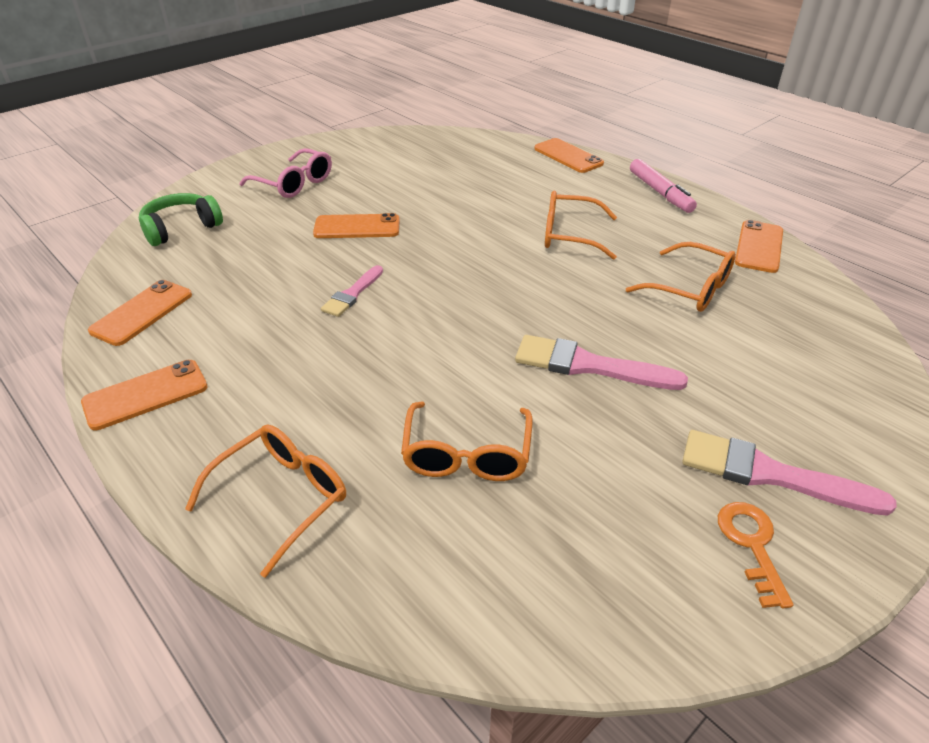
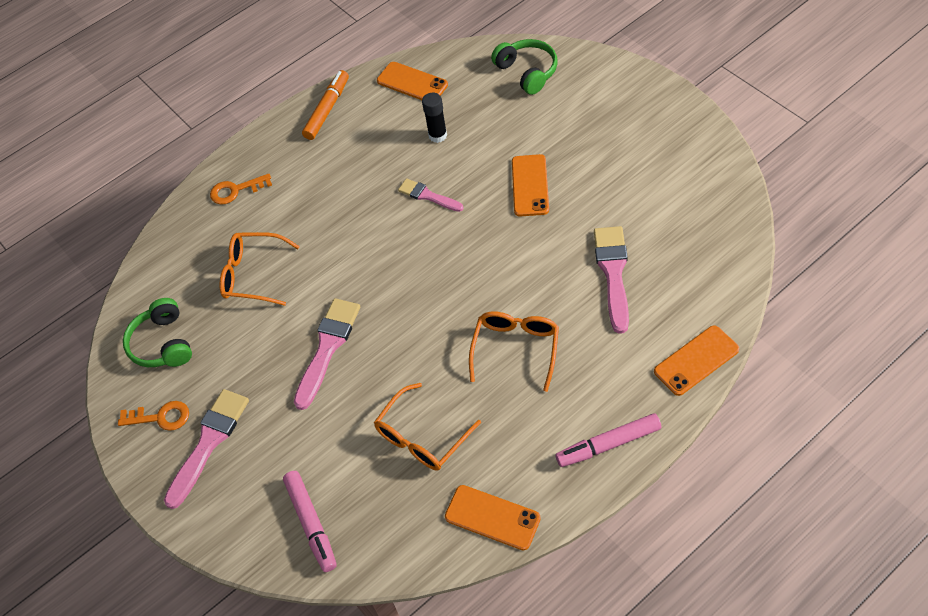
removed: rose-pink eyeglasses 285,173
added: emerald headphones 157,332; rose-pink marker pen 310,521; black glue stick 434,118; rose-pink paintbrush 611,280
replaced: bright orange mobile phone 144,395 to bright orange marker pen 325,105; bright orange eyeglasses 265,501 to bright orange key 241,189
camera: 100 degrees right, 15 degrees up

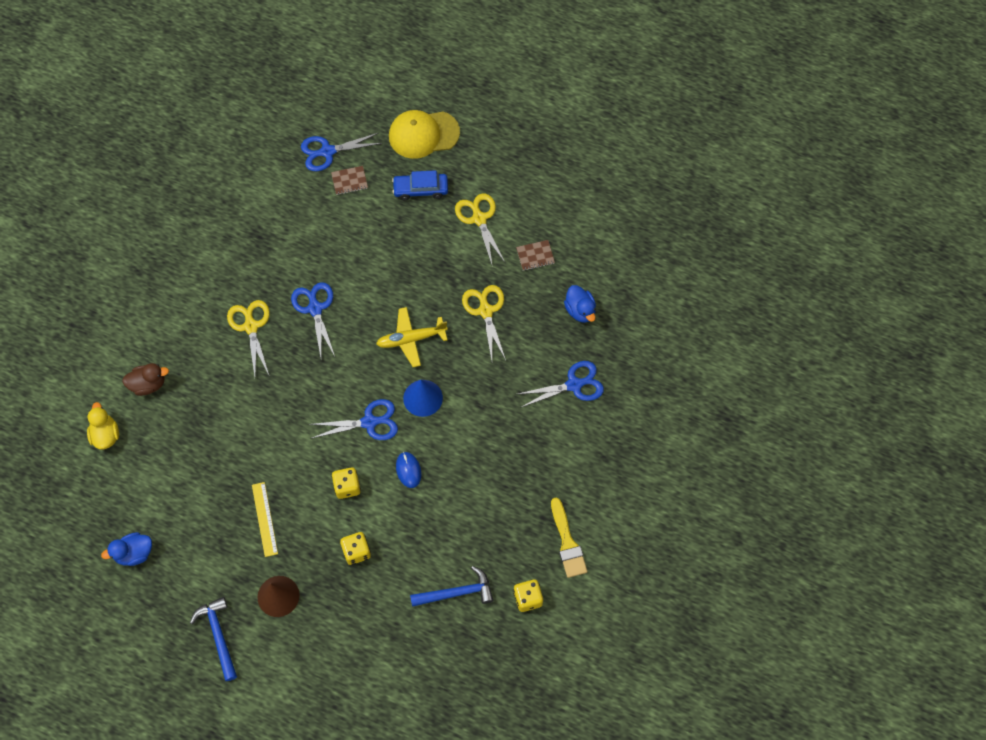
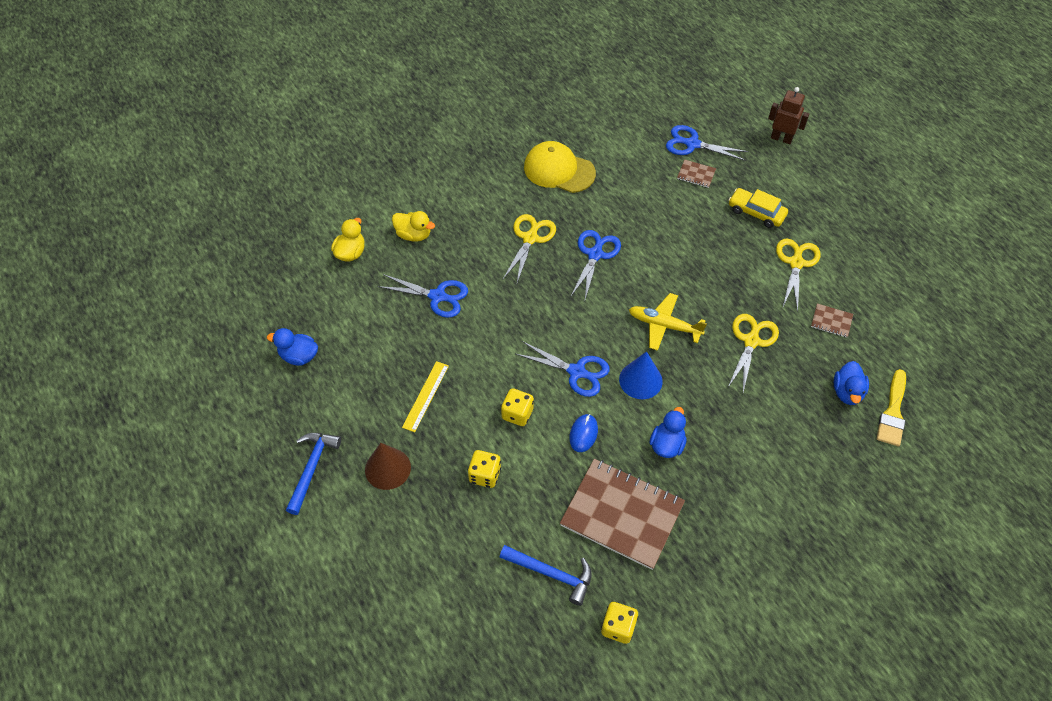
added: russet notepad 622,514; royal blue rubber duck 668,432; russet robot 788,115
moved: yellow peaked cap 424,134 to 560,167; royal blue scissors 561,384 to 422,296; yellow paintbrush 569,538 to 891,407
recoloured: russet rubber duck 145,379 to yellow rubber duck 413,226; royal blue toy car 420,185 to yellow toy car 758,208
camera: 35 degrees right, 10 degrees down

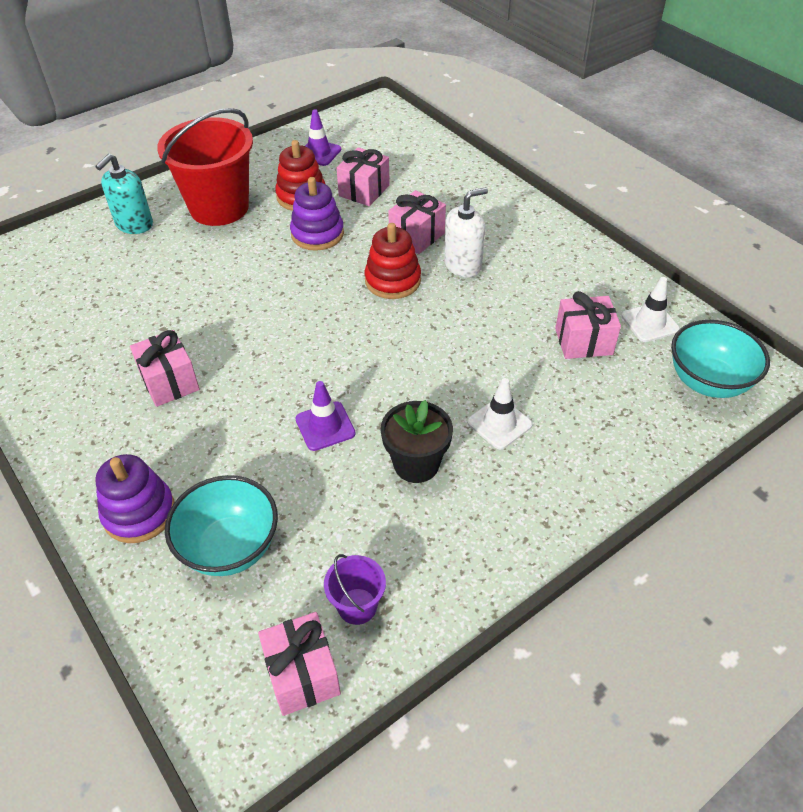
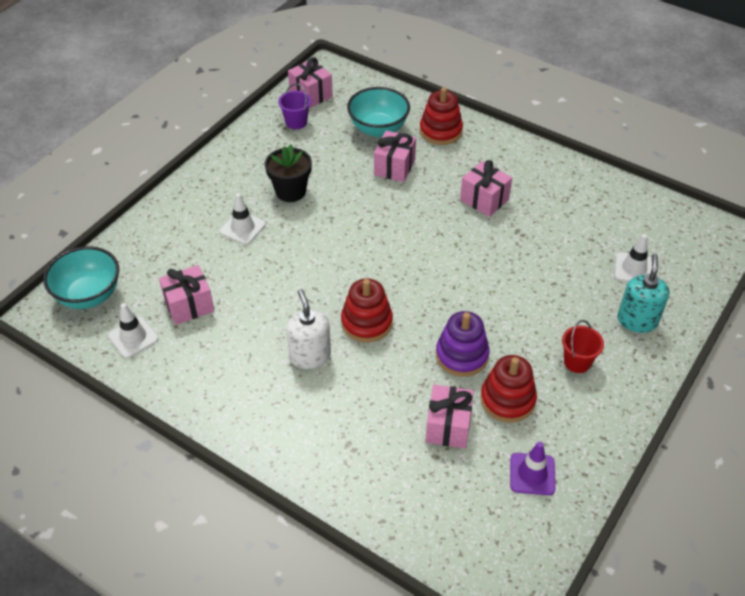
removed: violet safety cone 325,416
added: snow-white safety cone 633,258
moved: rose-pink present 417,222 to 395,156
recoloured: violet stacking toy 135,498 to crimson stacking toy 441,116
turned: snow-white soap dispenser 466,232 = 308,329 120 degrees clockwise
resized: crimson sand bucket 205,167 = 583,346 x0.44
camera: 160 degrees right, 0 degrees up

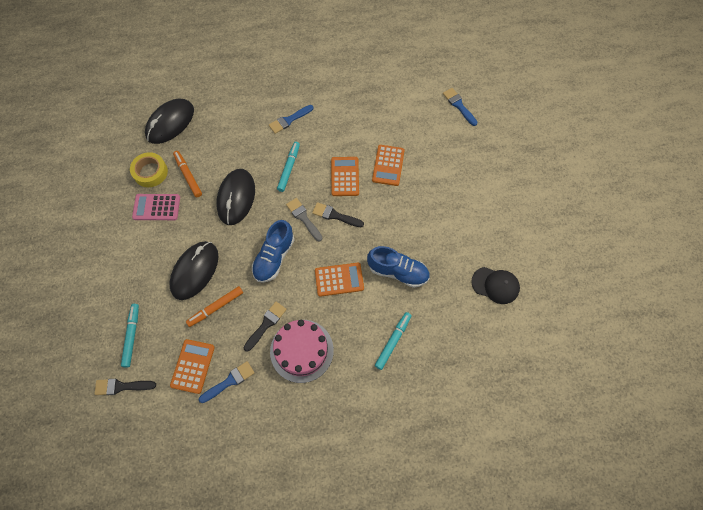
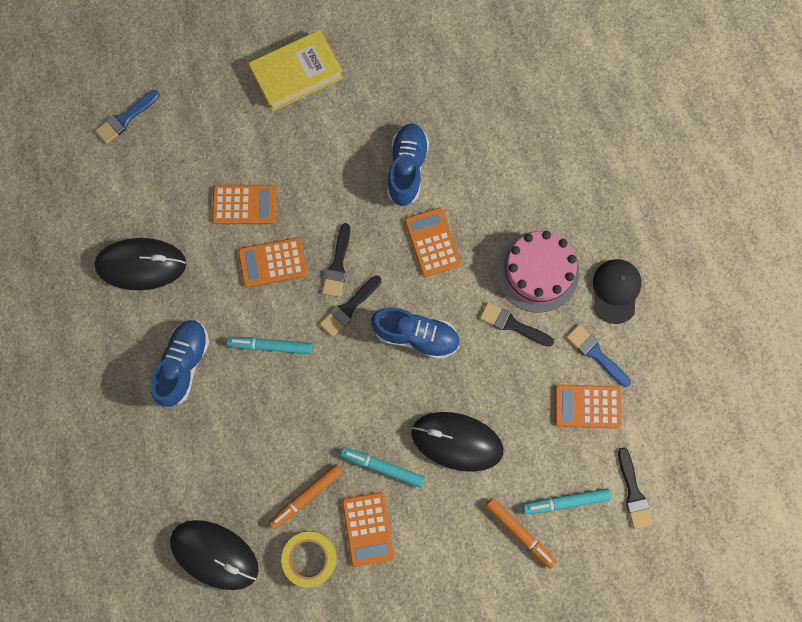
added: yellow hardback 295,71
moved: bright orange marker pen 214,306 to 521,533; black PC mouse 235,197 to 140,264; turquoise marker pen 393,341 to 382,467; black peaked cap 495,285 to 617,291
replaced: royal blue paintbrush 291,119 to royal blue lace-up shoe 180,363
recoloured: rose-pink calculator 156,207 to bright orange calculator 368,529; grey paintbrush 304,219 to black paintbrush 350,306
camera: 100 degrees left, 10 degrees up

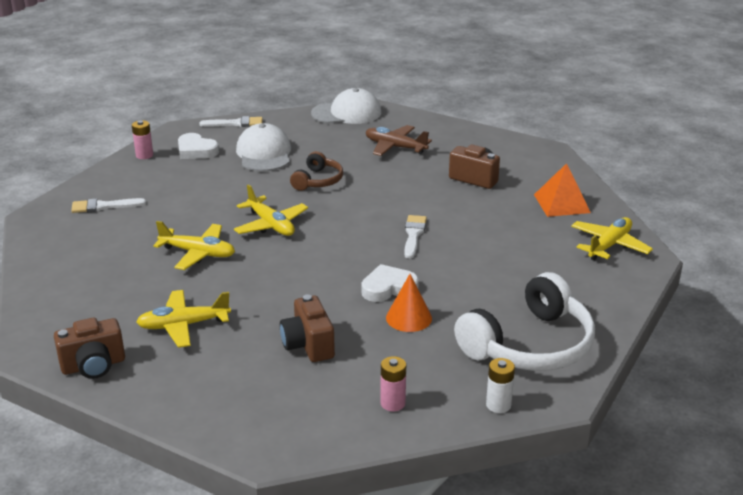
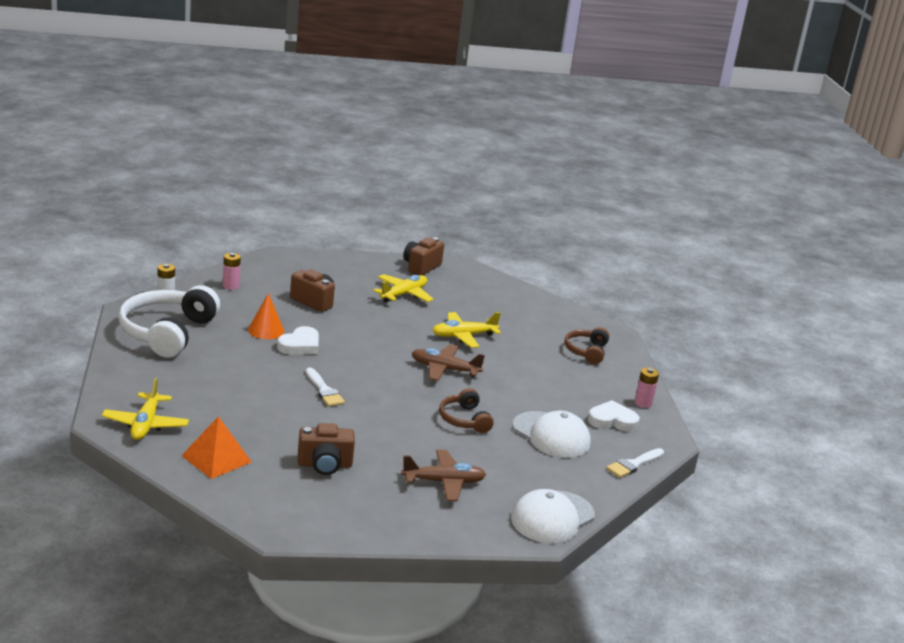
replaced: snow-white paintbrush 108,205 to russet headphones 587,345
recoloured: yellow toy plane 271,210 to russet toy plane 448,362
camera: 140 degrees right, 5 degrees down

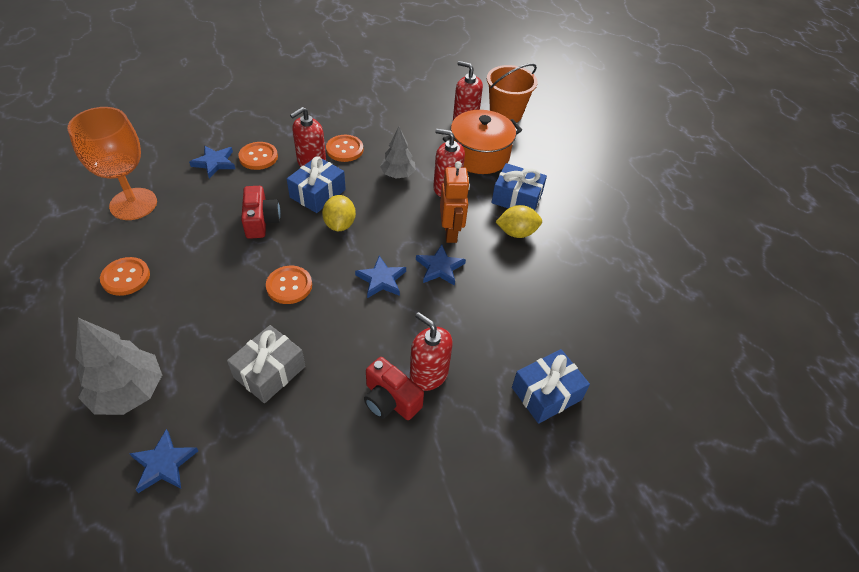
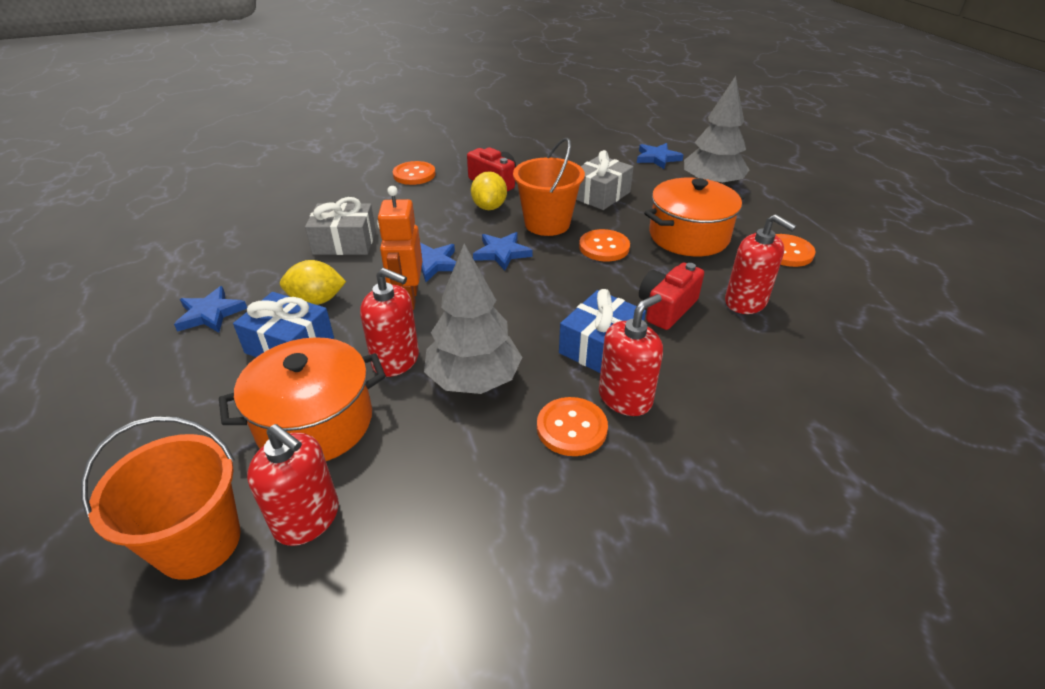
removed: bright orange chalice 112,163; royal blue present 551,386
added: grey present 340,226; bright orange sand bucket 549,187; bright orange stockpot 694,217
moved: royal blue five-pointed star 212,162 to 210,309; bright orange sewing button 258,156 to 414,173; yellow lemon 339,213 to 489,190; crimson soap dispenser 431,351 to 760,264
turned: crimson compact camera 261,212 = 671,296 45 degrees clockwise
resized: grey tree 398,153 = 473,319 x1.59
camera: 175 degrees left, 10 degrees down

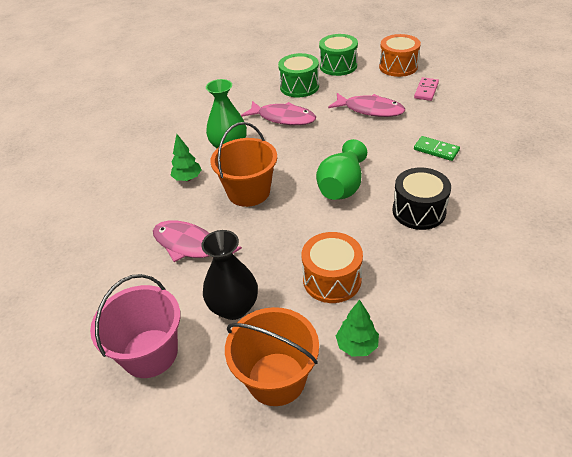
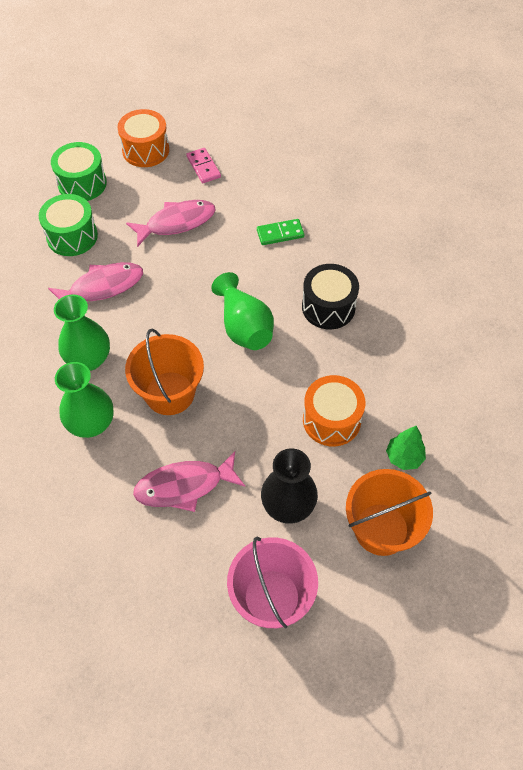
replaced: emerald tree 186,157 to emerald flower vase 84,400
camera: 50 degrees left, 15 degrees up

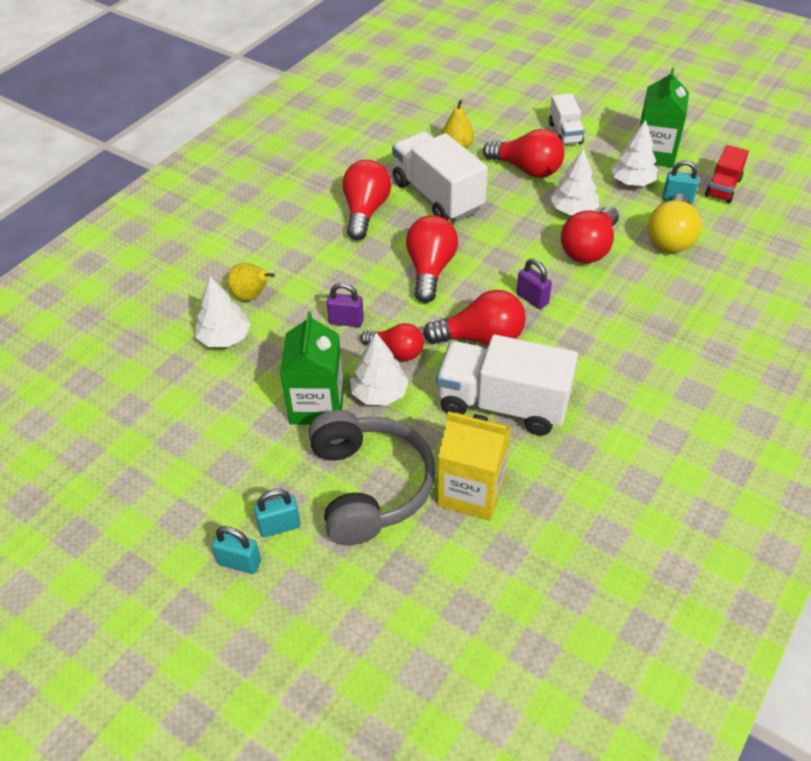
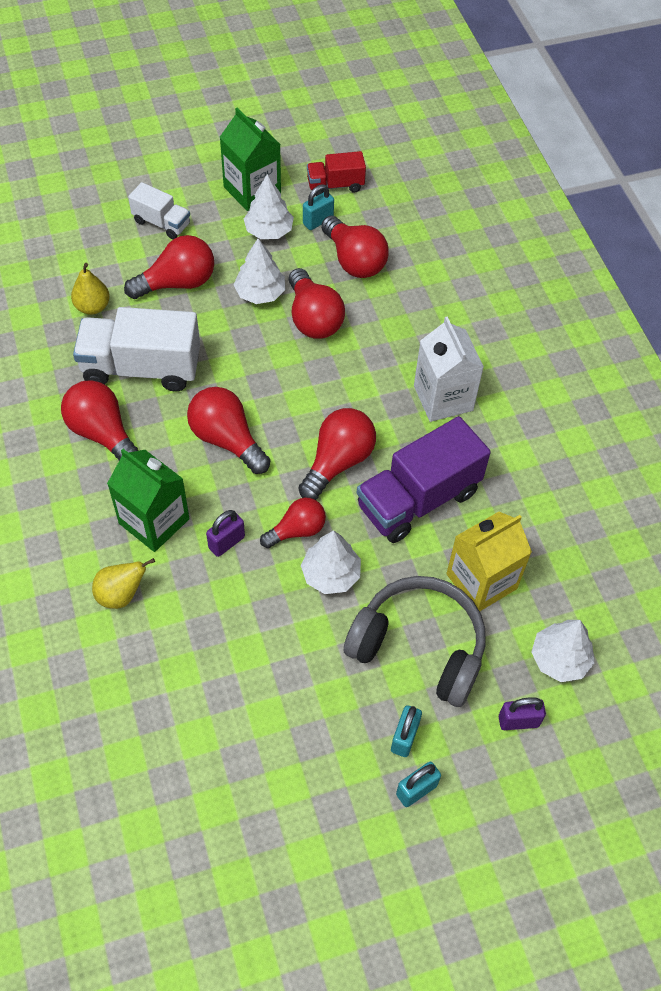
added: snow-white carton 449,369
moved: snow-white tree 223,312 to 563,651; emerald carton 312,368 to 148,500; violet small lock 534,284 to 522,713
recoloured: snow-white lorry 507,385 to violet lorry 424,479; yellow light bulb 675,223 to crimson light bulb 355,247
turned: crimson lorry 727,174 = 336,173 105 degrees clockwise
camera: 55 degrees left, 10 degrees up

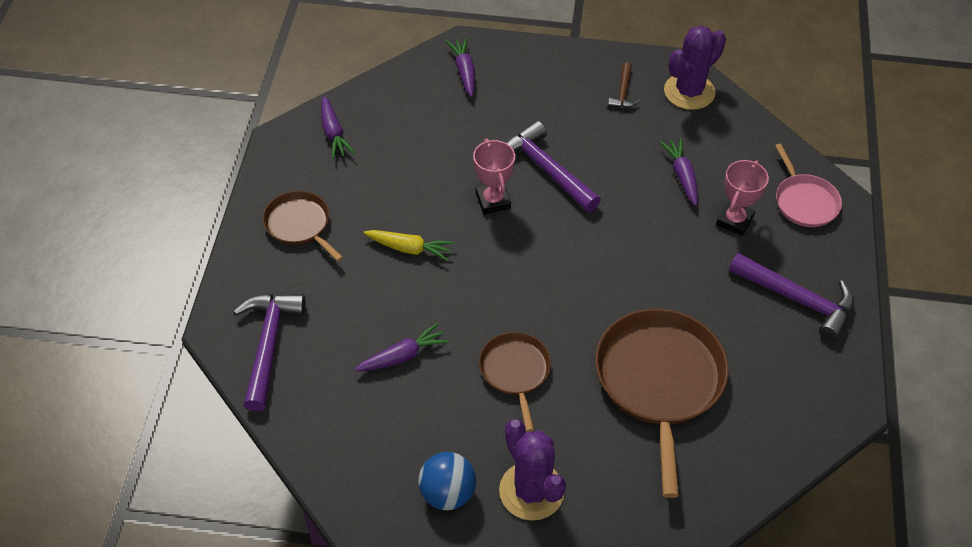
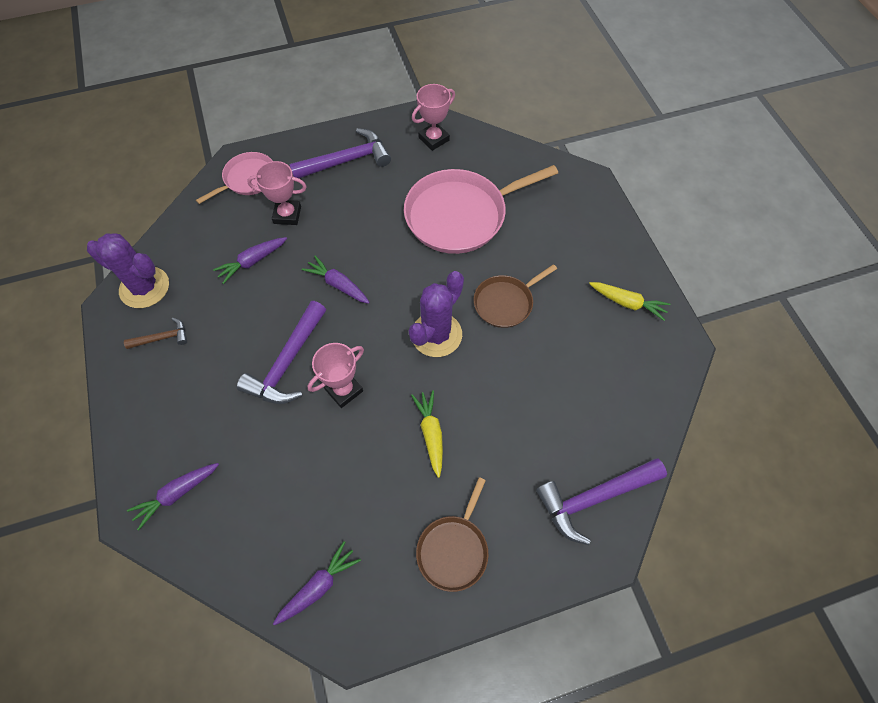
added: rose-pink prize cup 433,117
moved: violet carrot 401,347 to 336,280; violet prickly plant 532,470 to 436,314
replaced: royal blue play ball 447,481 to yellow carrot 629,301
recoloured: russet skillet 661,403 to rose-pink skillet 481,209
turned: violet claw hammer 791,297 = 340,153 60 degrees clockwise
camera: 115 degrees left, 10 degrees up

